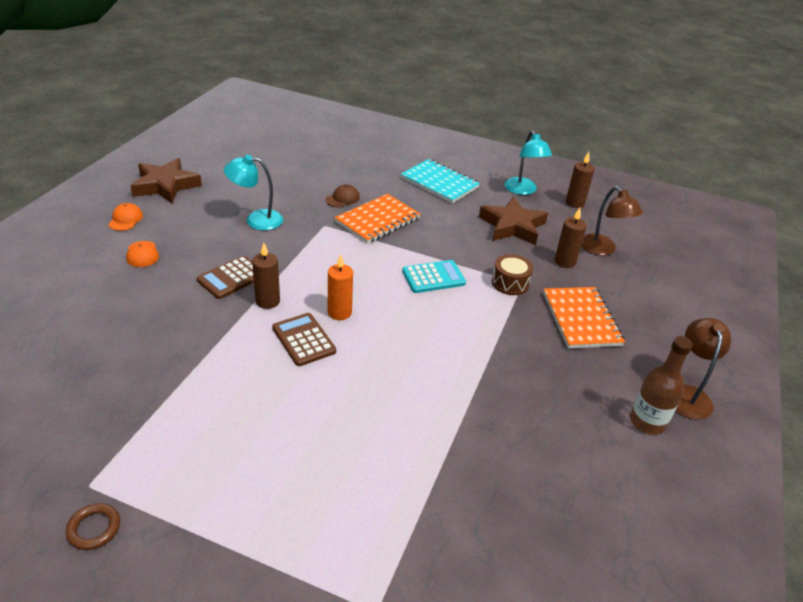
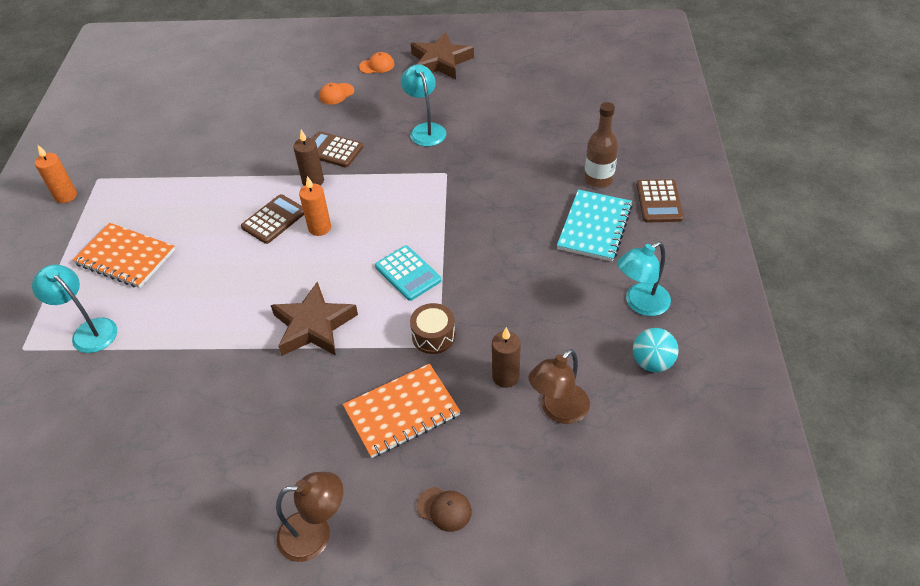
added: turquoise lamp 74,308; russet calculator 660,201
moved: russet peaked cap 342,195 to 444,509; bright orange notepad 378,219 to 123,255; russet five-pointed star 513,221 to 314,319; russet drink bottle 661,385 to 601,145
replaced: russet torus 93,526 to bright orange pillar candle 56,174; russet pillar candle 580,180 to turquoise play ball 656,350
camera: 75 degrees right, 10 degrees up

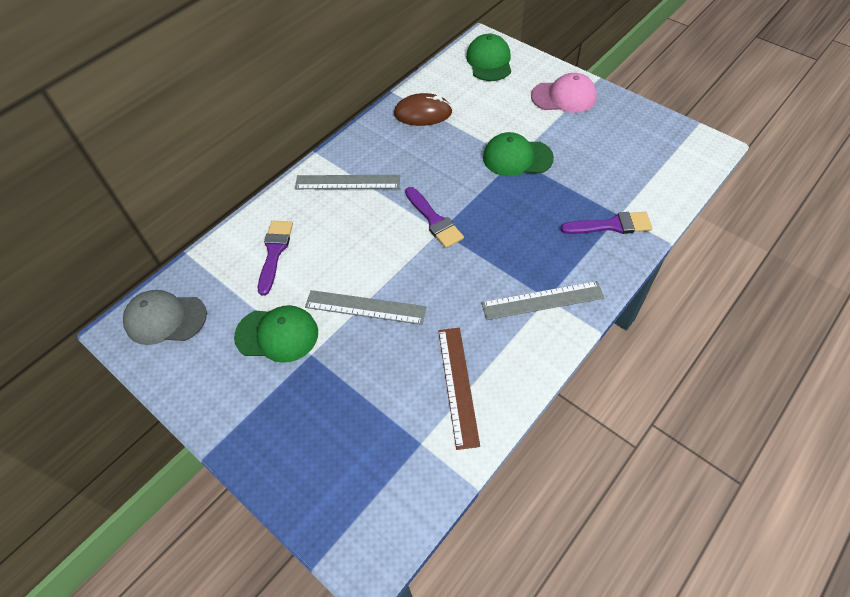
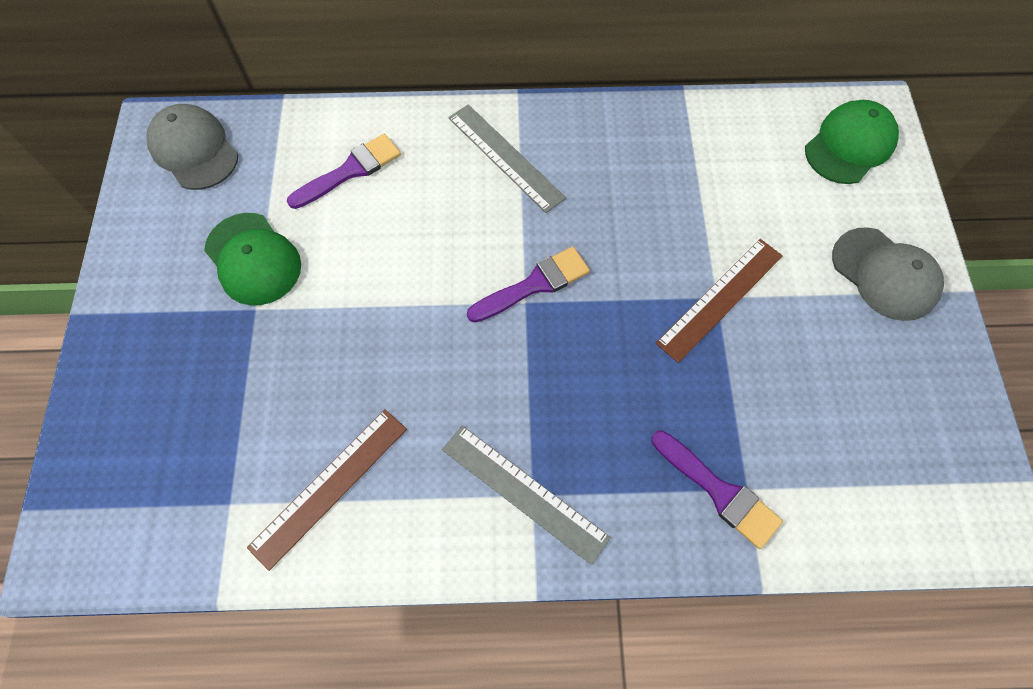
removed: grey measuring stick 365,307; russet PC mouse 423,109
replaced: emerald peaked cap 518,154 to russet measuring stick 719,301
recoloured: rose-pink peaked cap 564,93 to grey peaked cap 888,274
turned: violet paintbrush 434,217 = 528,285 135 degrees counterclockwise
camera: 45 degrees right, 10 degrees up

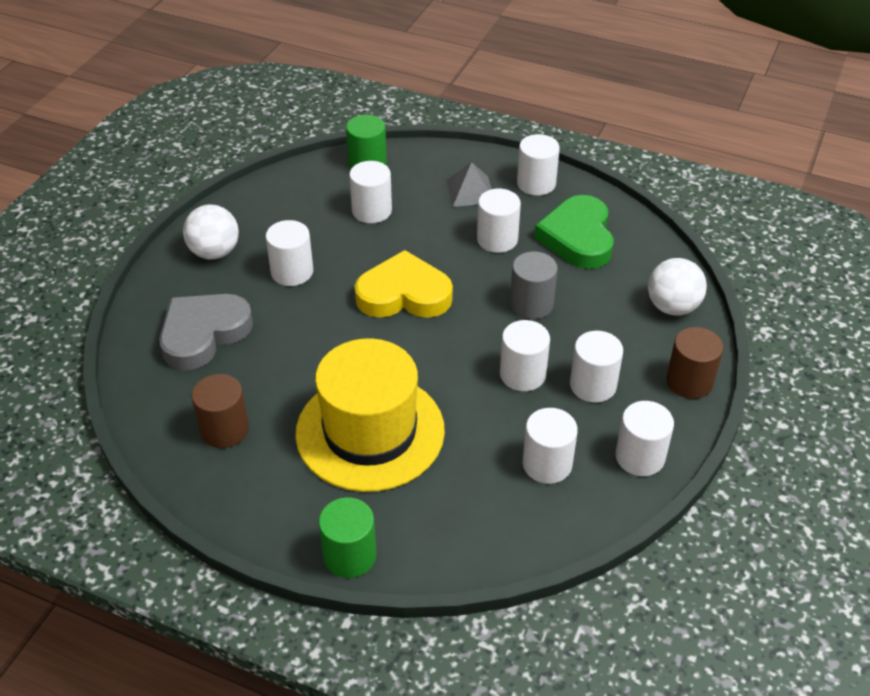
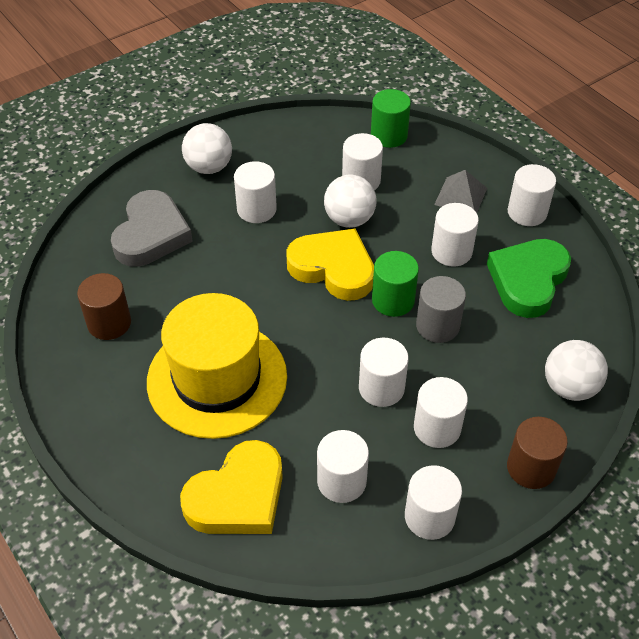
added: yellow heart 231,487; snow-white play ball 350,201
moved: emerald cylinder shape 348,537 to 395,284
turned: grey heart 206,332 = 152,228 120 degrees clockwise
camera: 30 degrees right, 5 degrees up

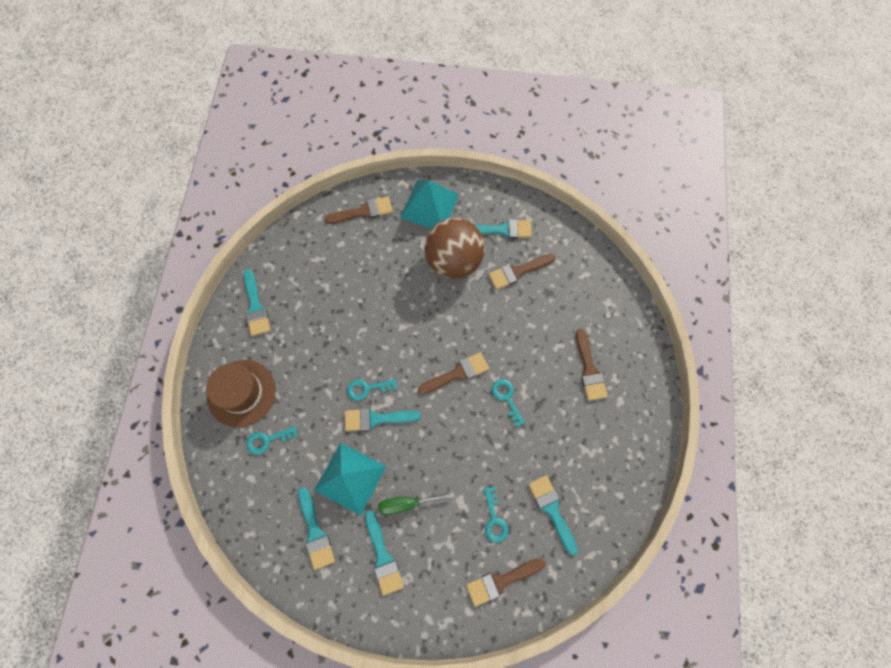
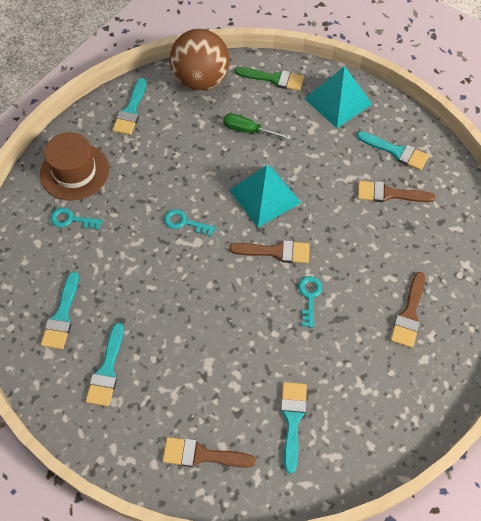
removed: turquoise paintbrush 383,419; turquoise key 496,515
moved: turquoise solid pyramid 350,479 to 265,196; emerald hand screwdriver 416,503 to 257,126; russet play ball 454,248 to 200,59
recoloured: russet paintbrush 359,210 to emerald paintbrush 269,79
camera: 30 degrees right, 10 degrees down

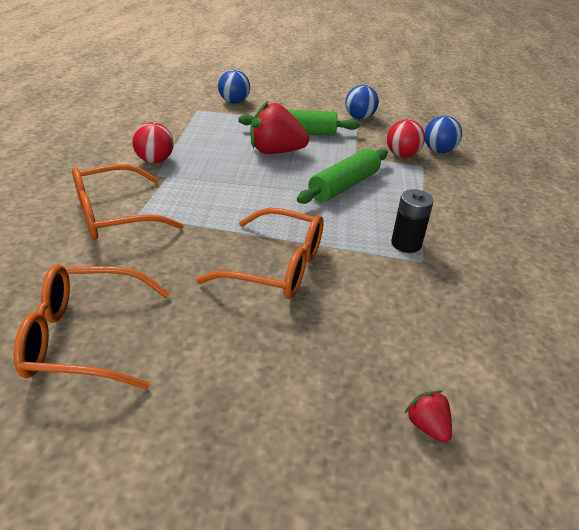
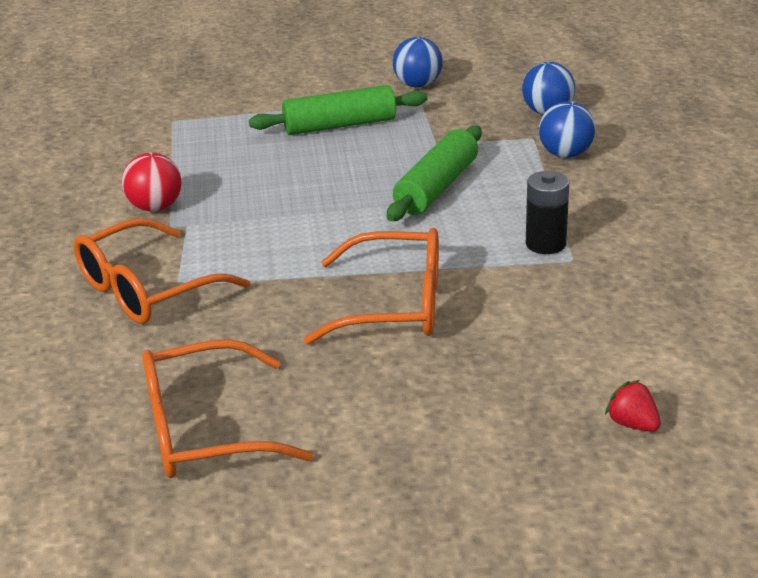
removed: crimson strawberry 280,127; crimson play ball 406,138
moved: royal blue play ball 234,87 to 567,129
camera: 10 degrees left, 5 degrees down

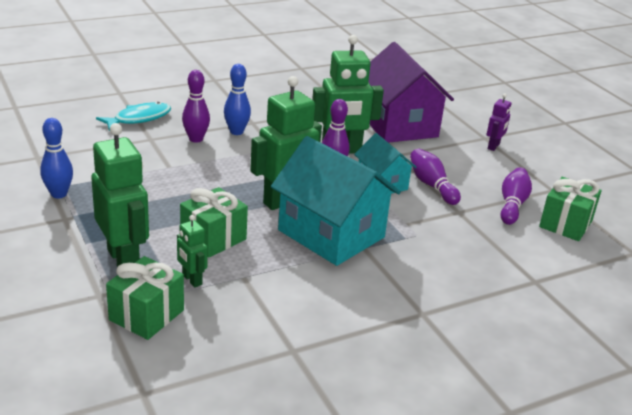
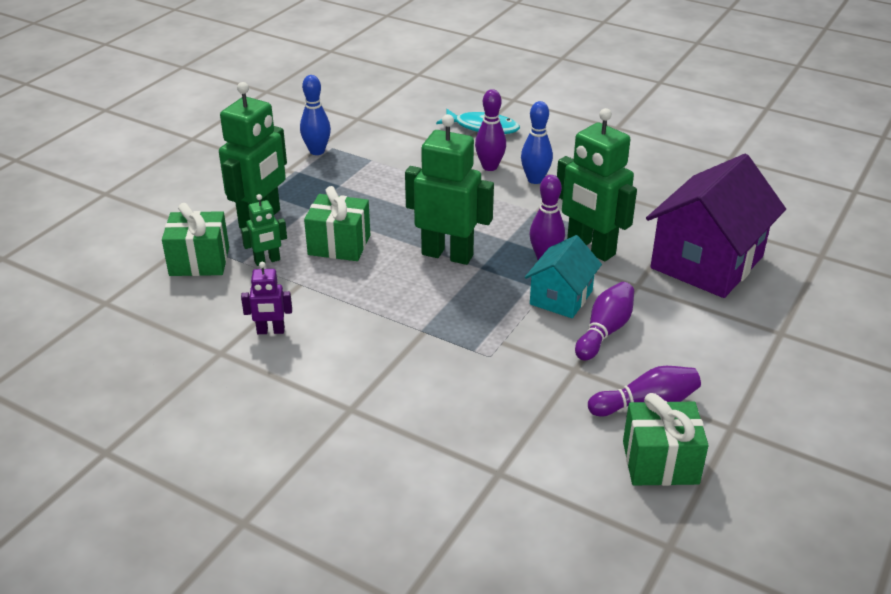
removed: turquoise toy house 336,201
moved: violet robot 499,122 to 266,298
turned: emerald robot 192,251 = 264,230 135 degrees counterclockwise
camera: 60 degrees right, 5 degrees up

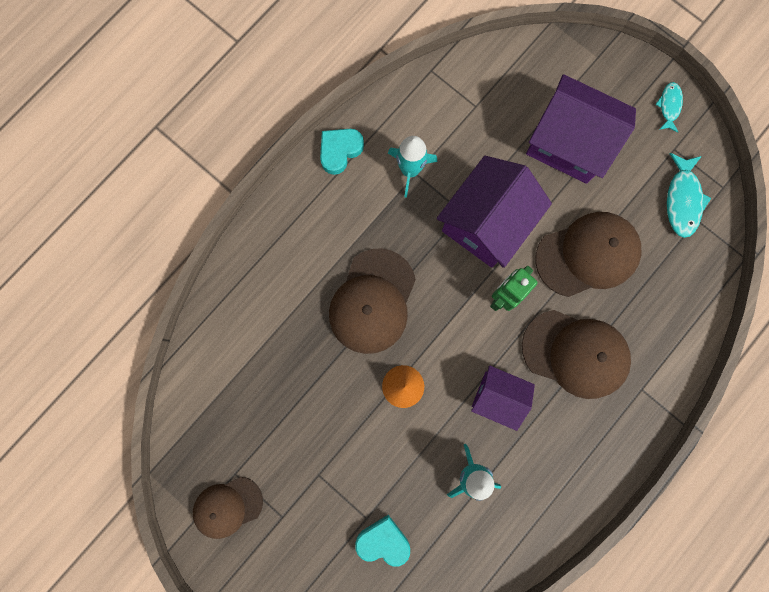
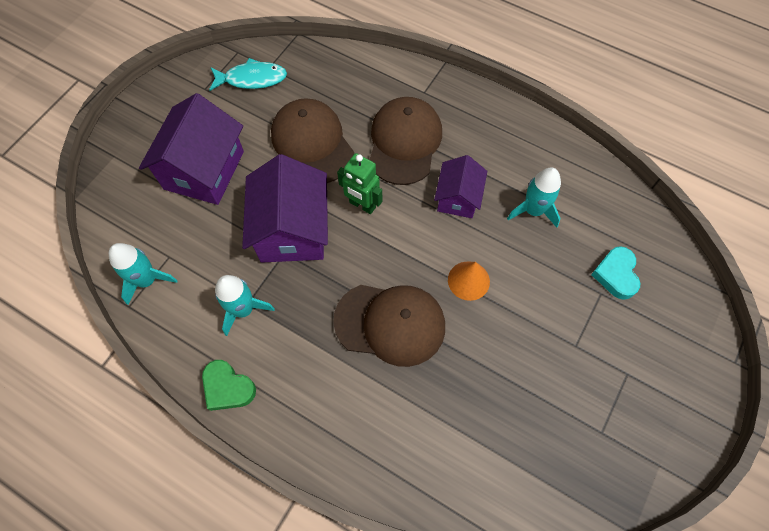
removed: russet peaked cap 228,508; turquoise fish figure 669,107
added: turquoise rocket 143,274
recoloured: turquoise heart 342,152 to emerald heart 229,385
turned: violet toy house 494,212 = 285,208 60 degrees clockwise
camera: 100 degrees left, 15 degrees down

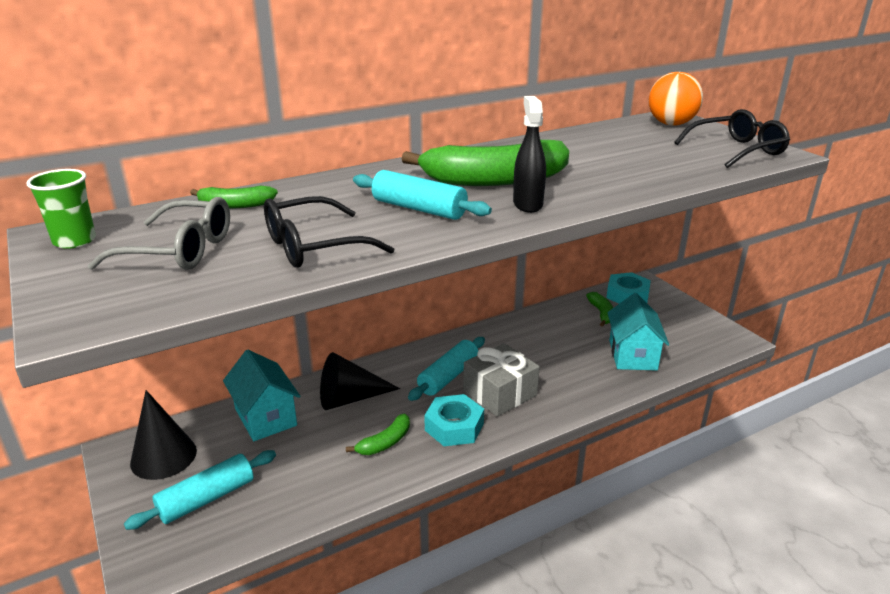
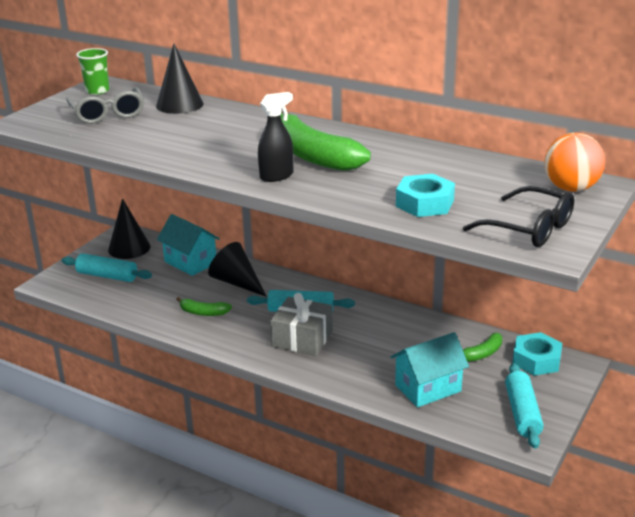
removed: black eyeglasses 329,232
moved: turquoise dough roller 422,195 to 524,406; turquoise hex nut 454,420 to 425,195
replaced: emerald banana fruit 234,197 to black solid cone 180,78
turned: turquoise toy house 261,395 = 188,245 75 degrees counterclockwise
camera: 60 degrees right, 0 degrees up

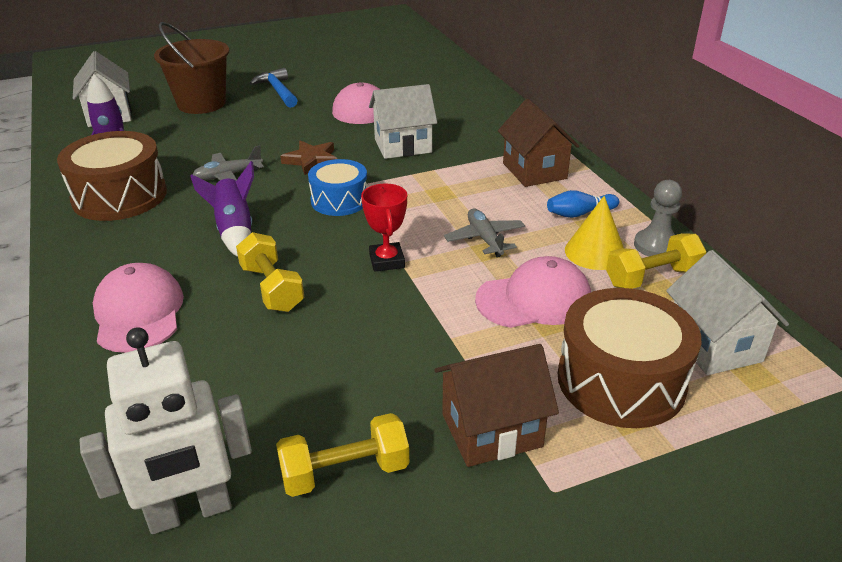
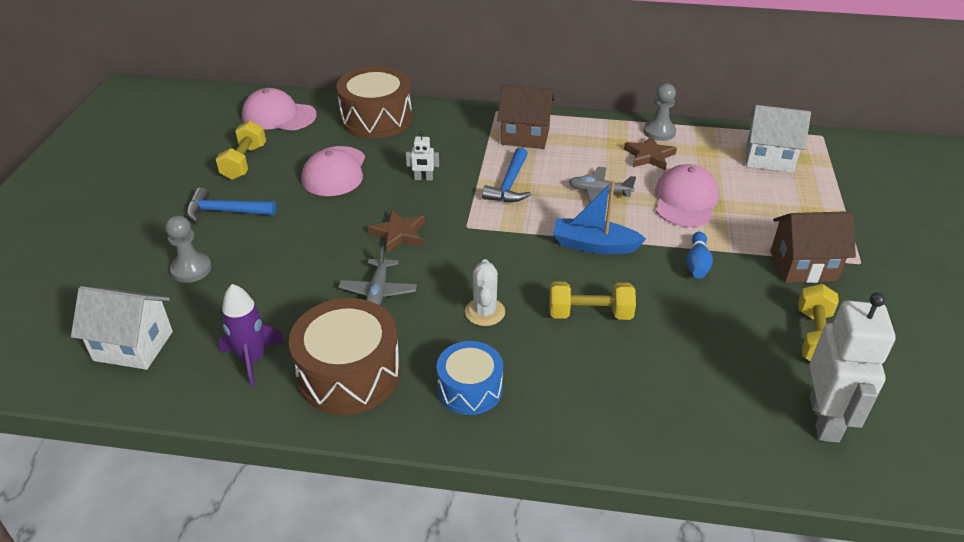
added: royal blue claw hammer 506,174
moved: rose-pink peaked cap 138,308 to 279,109; royal blue drum 338,187 to 470,378; royal blue bowling pin 583,204 to 699,255; russet drum 629,358 to 374,103; yellow free weight 656,261 to 241,150
replaced: russet sand bucket 191,68 to grey game pawn 188,249; violet rocket 222,209 to snow-white prickly plant 485,292; crimson prize cup 384,227 to royal blue boat 599,217; snow-white toy house 403,121 to snow-white robot 422,156; yellow solid cone 594,233 to russet five-pointed star 650,153
turned: russet toy house 496,405 = 813,247 75 degrees clockwise
camera: 60 degrees left, 5 degrees up

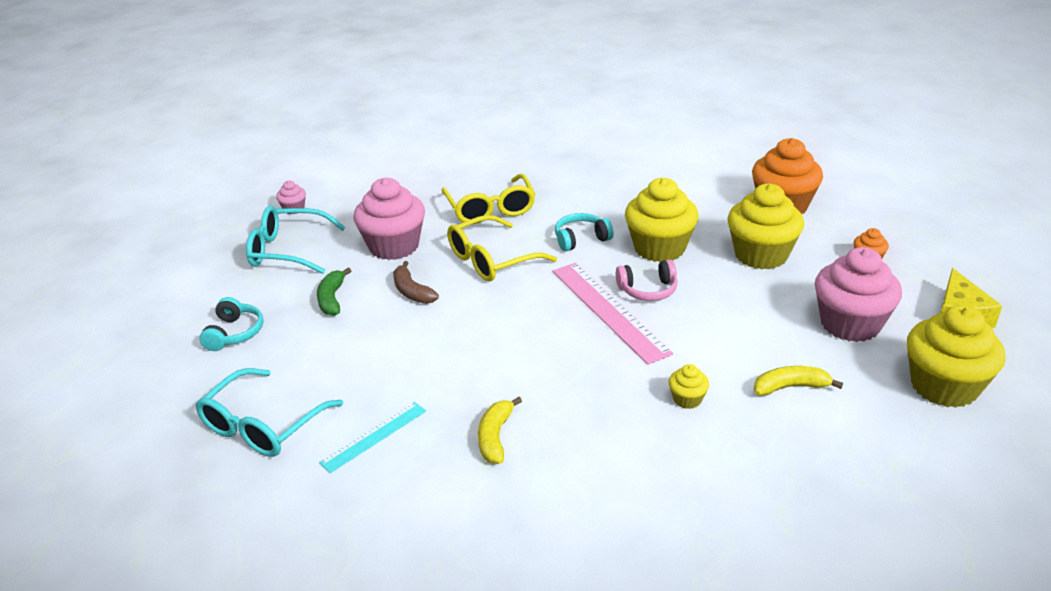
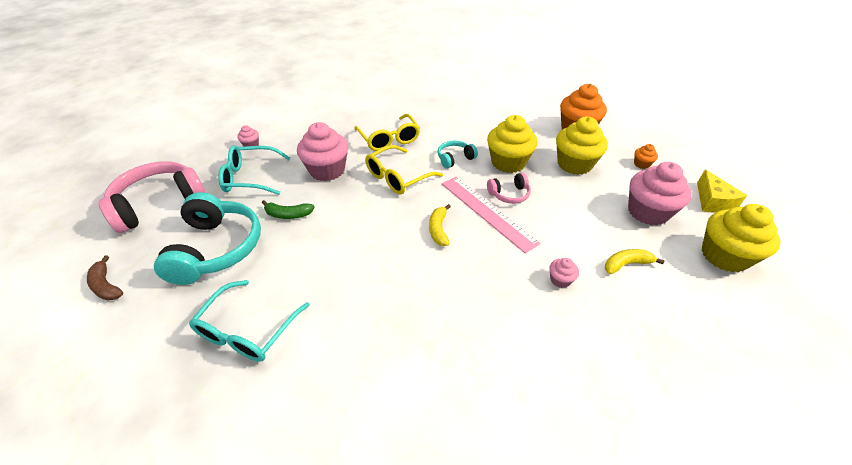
removed: turquoise measuring stick 372,437
added: rose-pink headphones 152,197
moved: russet banana fruit 416,282 to 105,278; yellow banana fruit 500,430 to 440,225
recoloured: yellow fairy cake 689,386 to rose-pink fairy cake 564,273
turned: emerald banana fruit 334,291 = 288,209 75 degrees counterclockwise
resized: turquoise headphones 231,324 = 207,238 x2.05
camera: 10 degrees left, 10 degrees up

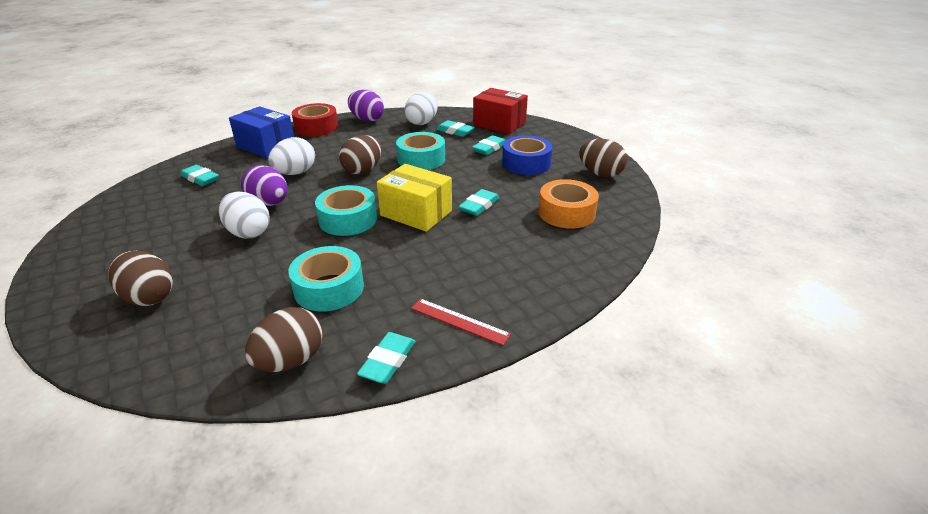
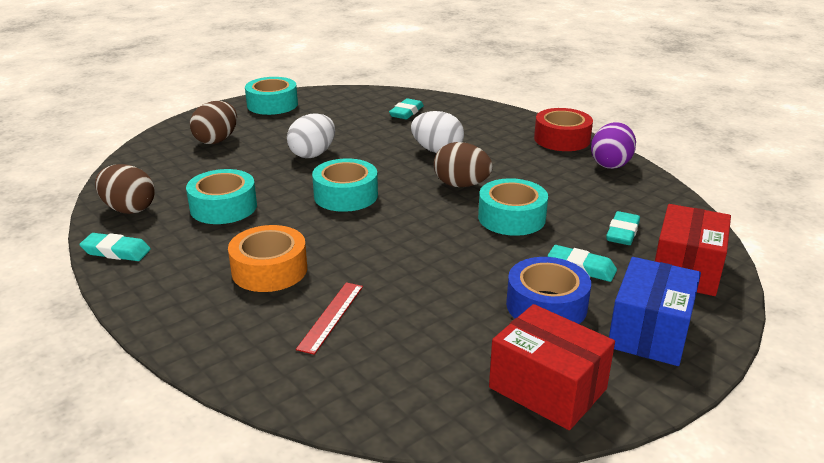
removed: violet egg 264,185; yellow parcel 414,198; snow-white egg 421,108; turquoise eraser 479,202
added: turquoise sticky tape 271,96
moved: royal blue parcel 261,132 to 655,311; crimson measuring stick 461,322 to 329,318; bright orange sticky tape 568,204 to 267,258
replaced: russet egg 603,158 to crimson parcel 552,367
camera: 80 degrees right, 5 degrees down

